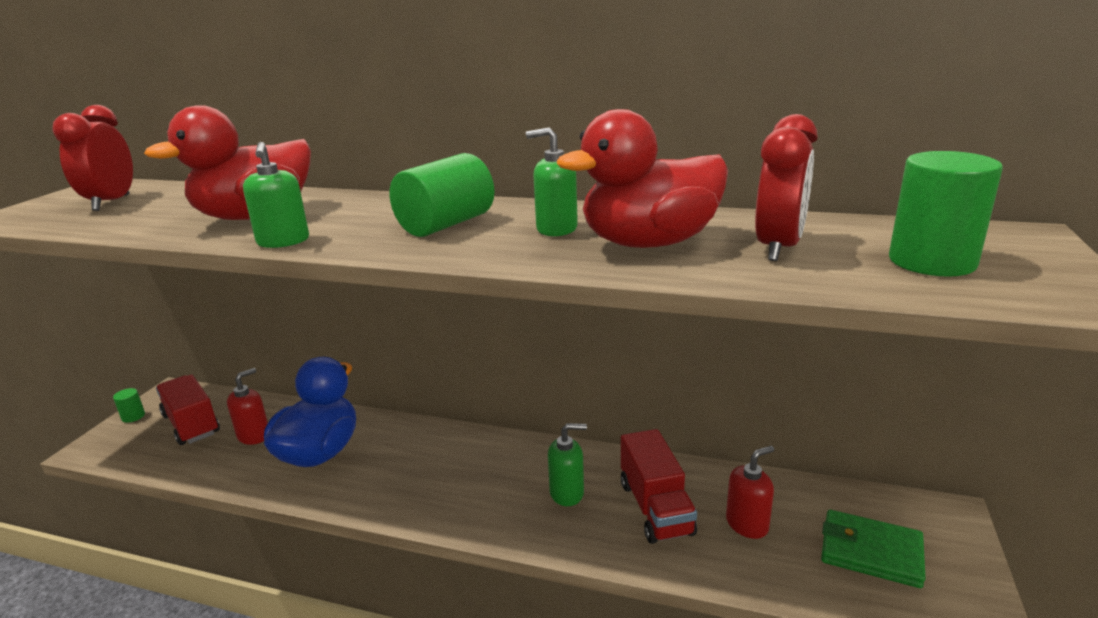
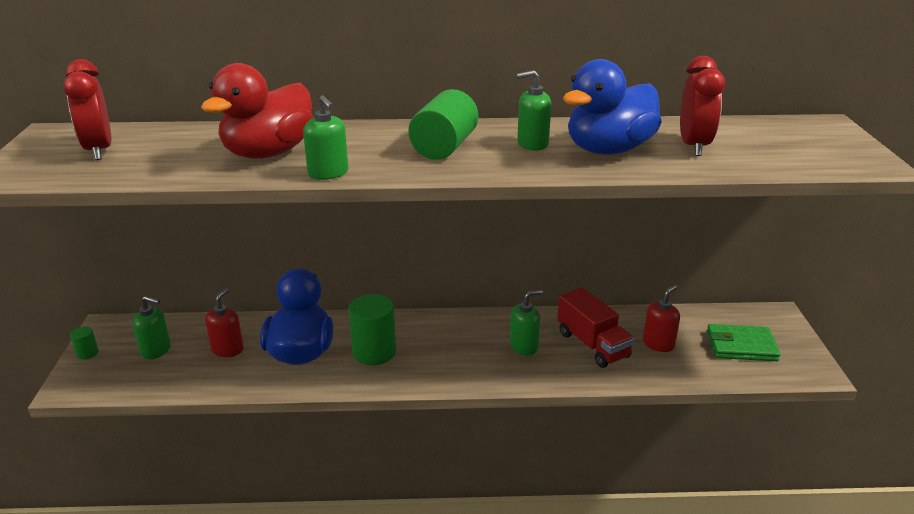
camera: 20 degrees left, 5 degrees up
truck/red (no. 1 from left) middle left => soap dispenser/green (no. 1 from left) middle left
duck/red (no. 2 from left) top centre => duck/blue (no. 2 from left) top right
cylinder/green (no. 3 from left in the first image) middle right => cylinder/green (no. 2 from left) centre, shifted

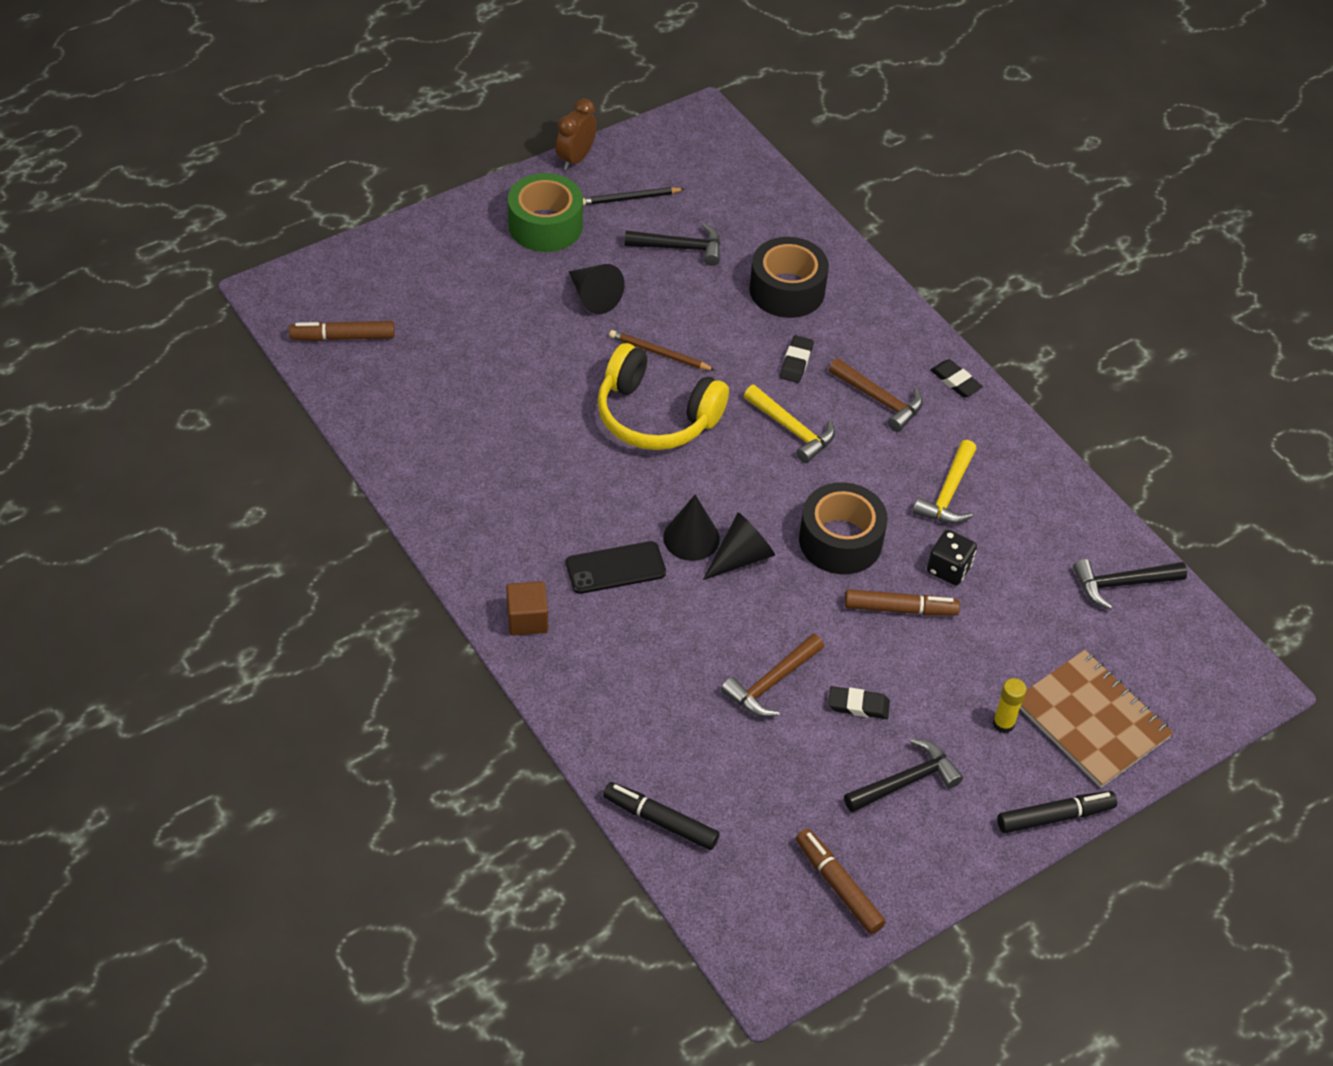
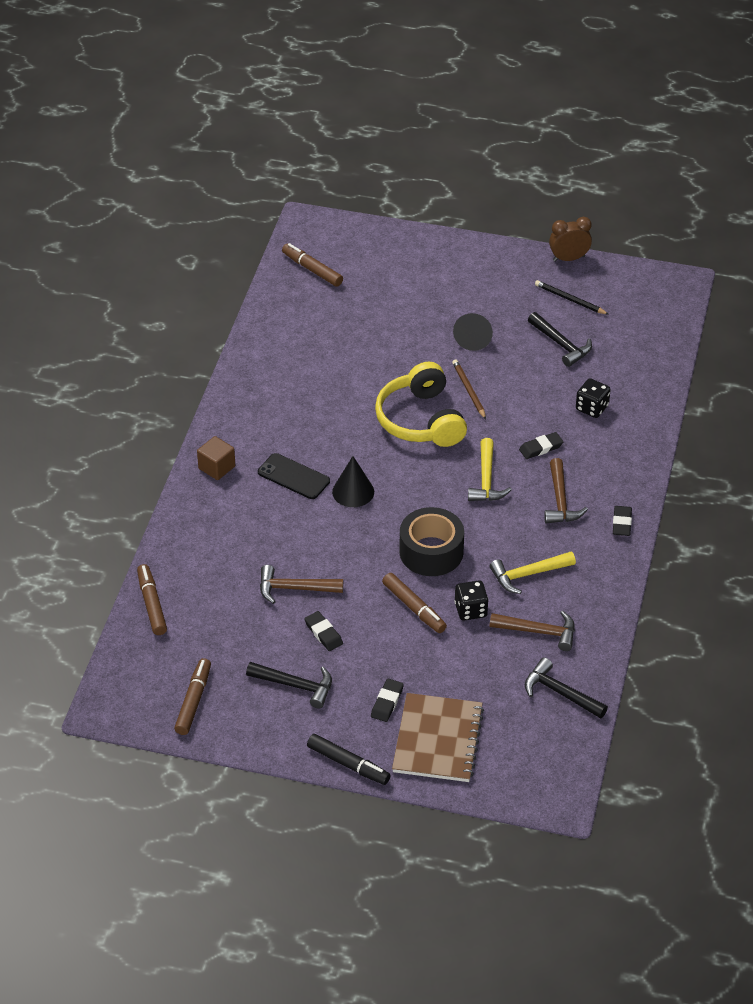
camera: 50 degrees right, 5 degrees down
tape/green top centre => nothing
marker/black (no. 1 from left) bottom centre => marker/brown (no. 1 from left) middle left
cone/black (no. 3 from left) centre => nothing
tape/black (no. 1 from left) top centre => dice/black (no. 2 from left) middle right
glue stick/yellow middle right => eraser/black (no. 2 from left) bottom centre
nothing => hammer/brown (no. 2 from left) middle right

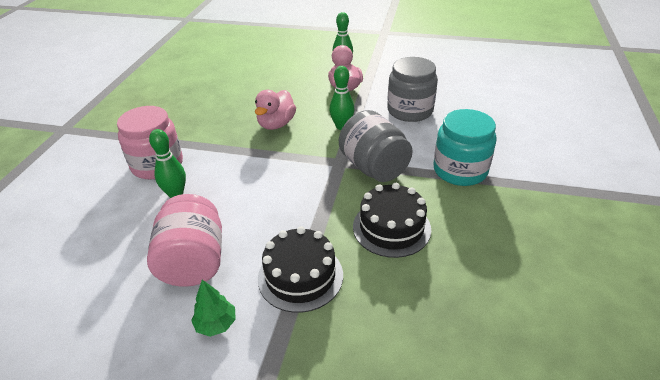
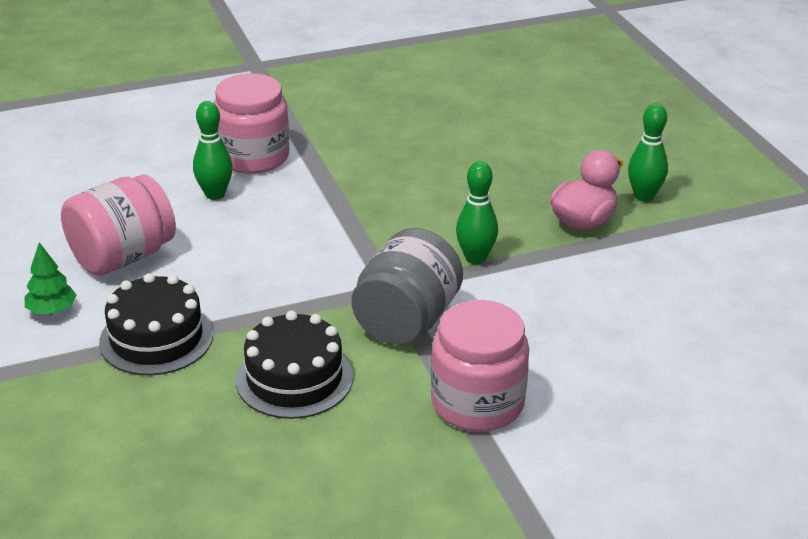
camera: 55 degrees right, 5 degrees down
duck/pink (no. 1 from left) top centre => nothing
jar/grey (no. 2 from left) top centre => nothing
jar/turquoise middle right => jar/pink (no. 3 from left) bottom centre

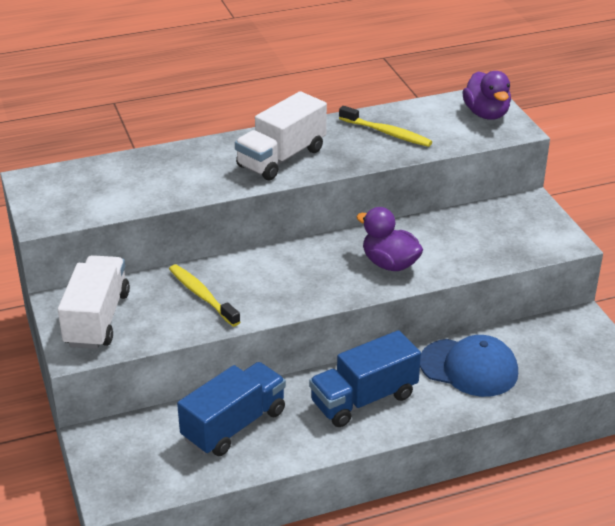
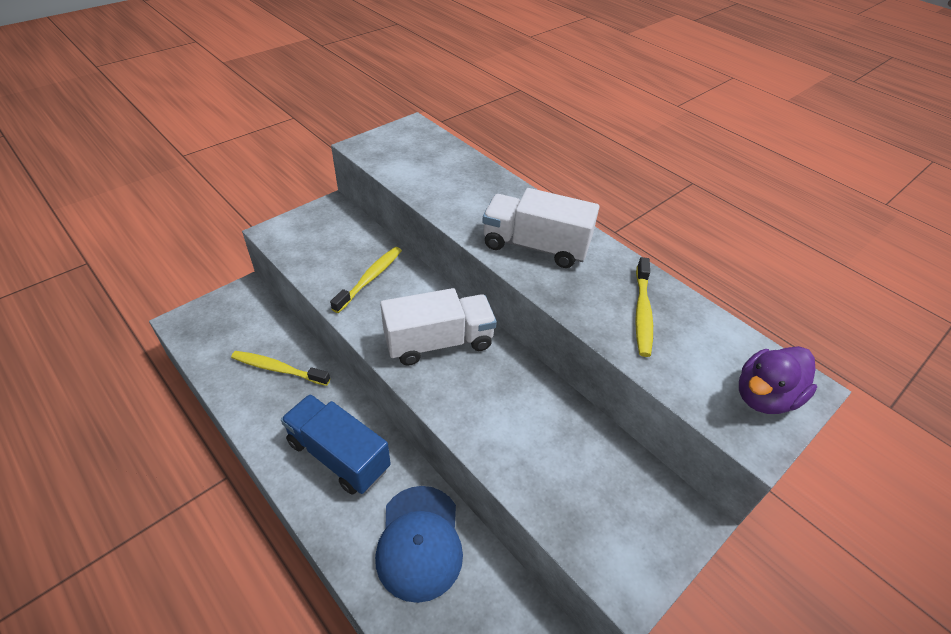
camera: 65 degrees right, 10 degrees up
truck/white (no. 1 from left) middle left => truck/white (no. 1 from left) centre, shifted
truck/blue (no. 1 from left) bottom centre => toothbrush/yellow (no. 1 from left) middle left
duck/purple (no. 1 from left) centre => nothing

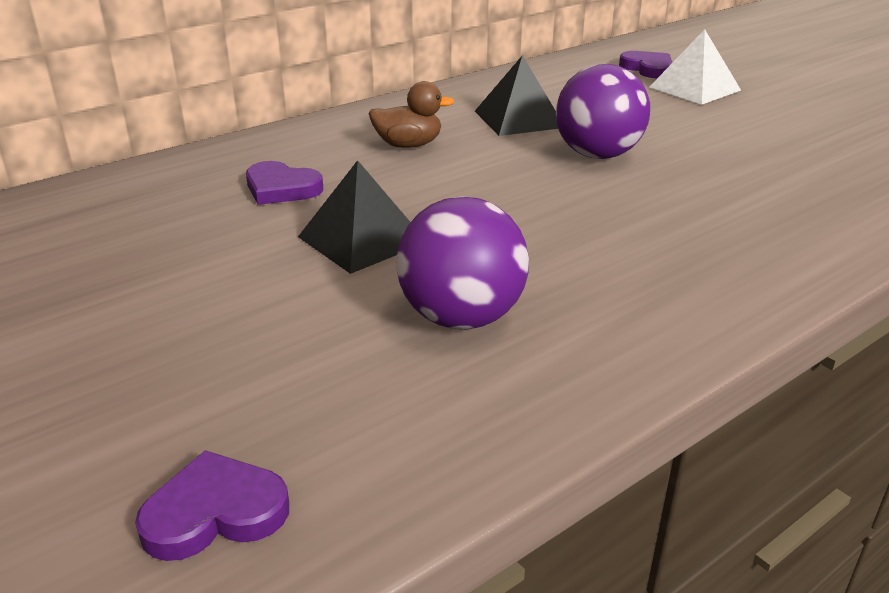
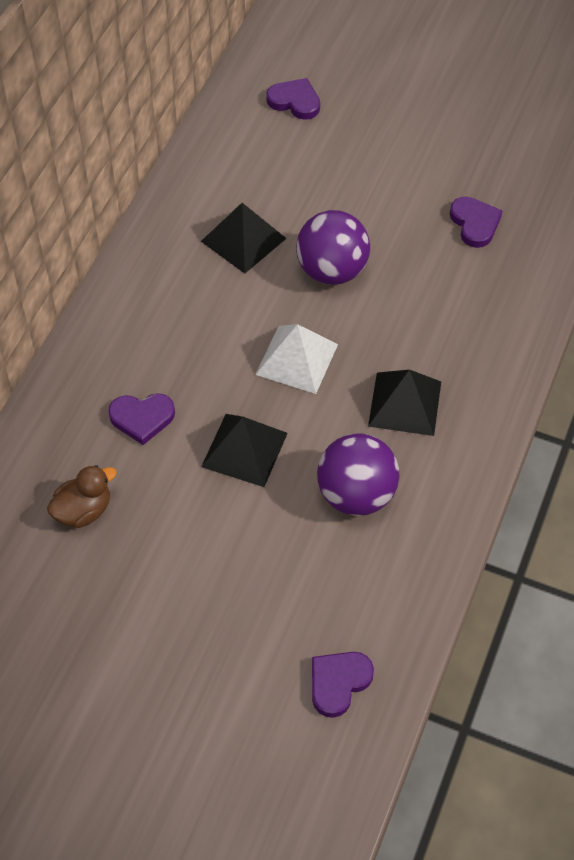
camera: 30 degrees left, 25 degrees up
duck/brown top centre => duck/brown middle left, shifted
pyramid/white top right => pyramid/white centre, shifted
nothing => pyramid/black (no. 3 from left) middle right
nothing => heart/purple (no. 4 from left) top right

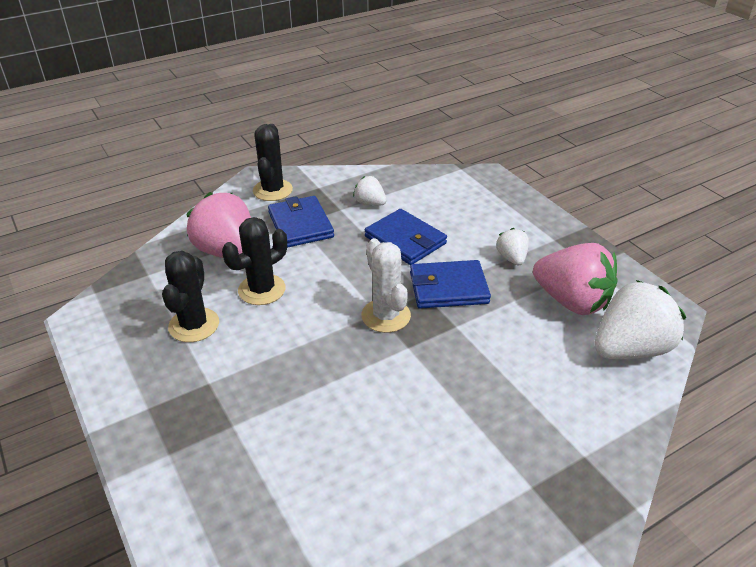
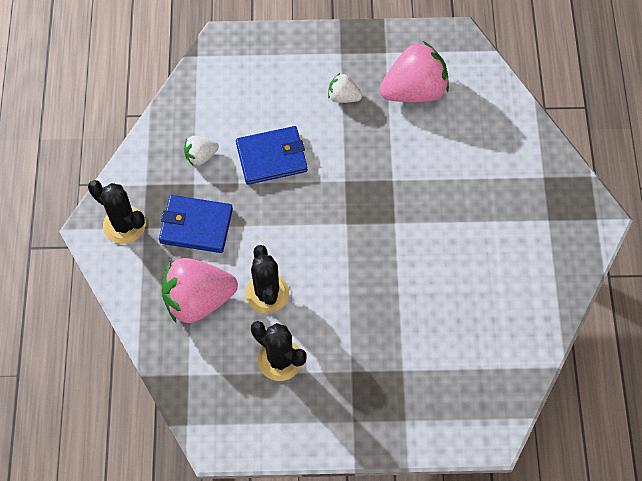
camera: 60 degrees left, 25 degrees up
cactus/white centre => nothing
wallet/blue (no. 3 from left) centre => nothing
strawberry/white (no. 3 from left) middle right => nothing

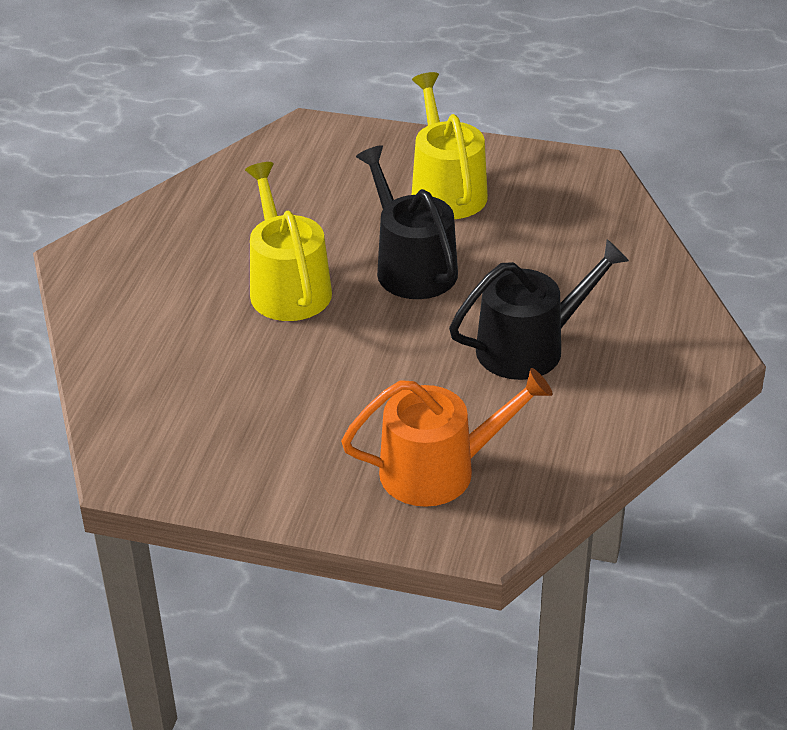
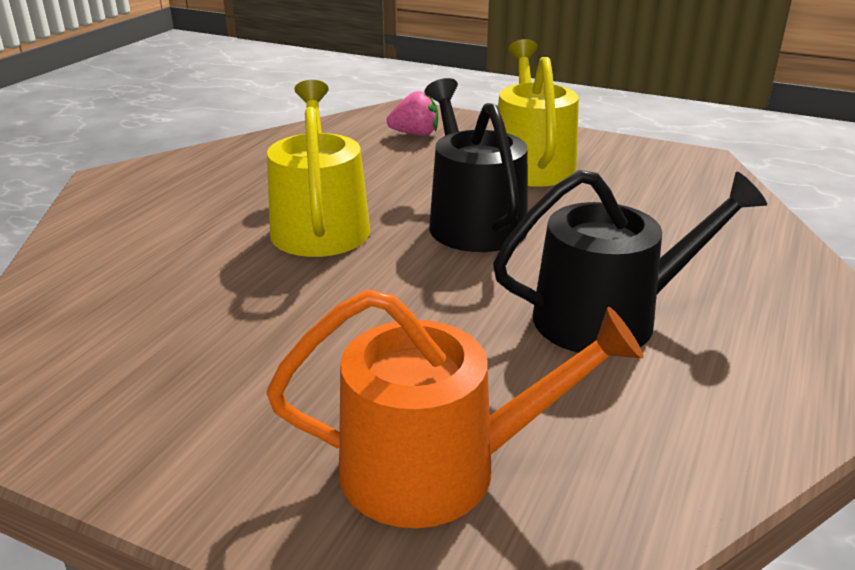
camera: 10 degrees right, 10 degrees down
nothing => strawberry/pink top centre

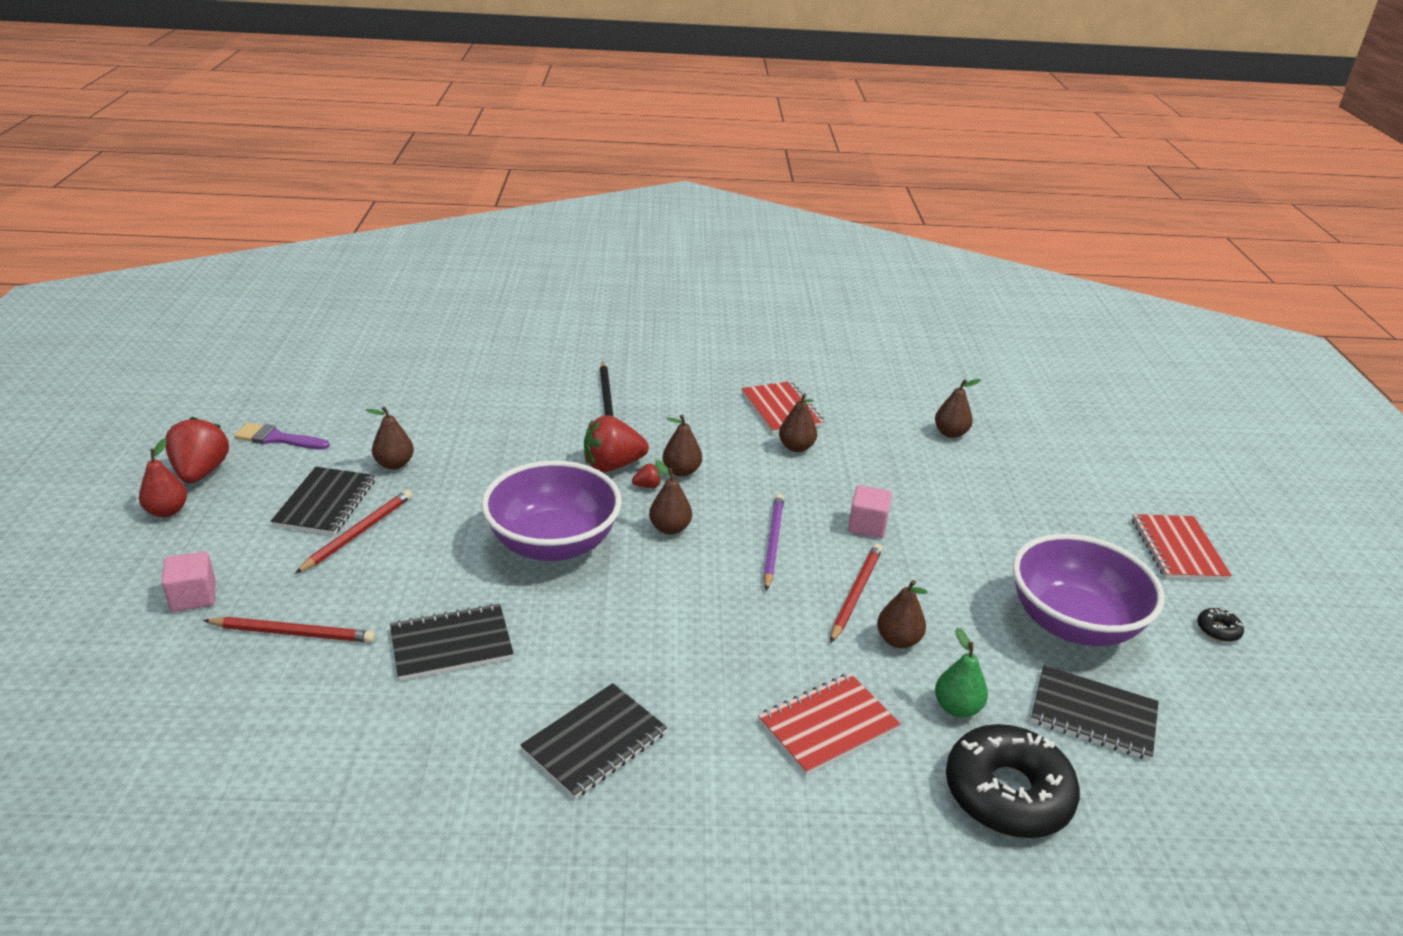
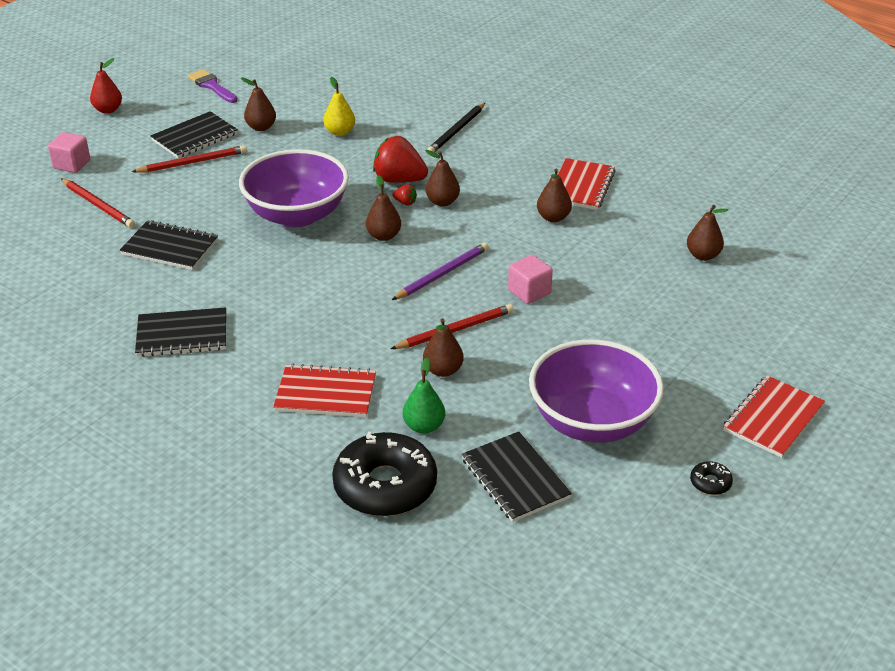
camera: 40 degrees right, 5 degrees up
strawberry/red (no. 1 from left) middle left => nothing
nothing => pear/yellow top centre

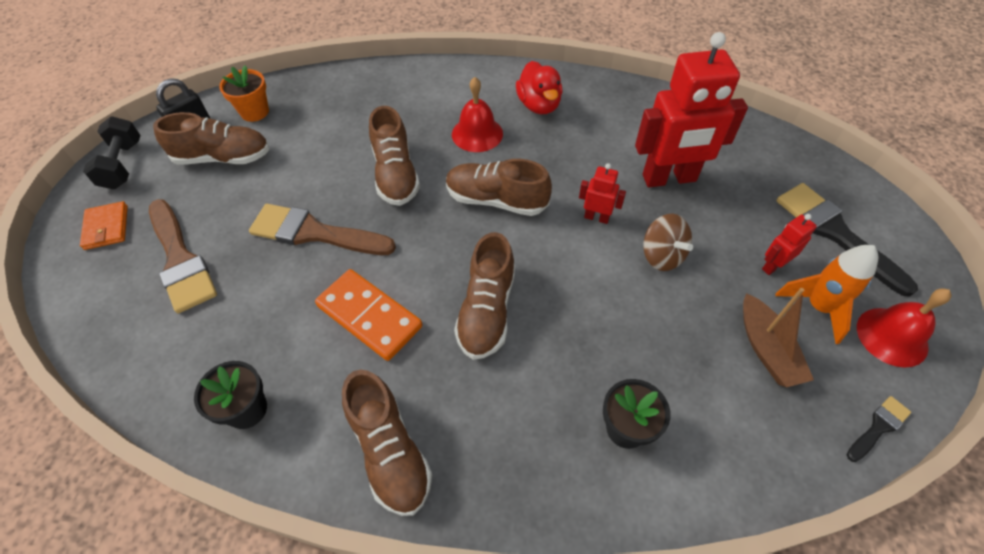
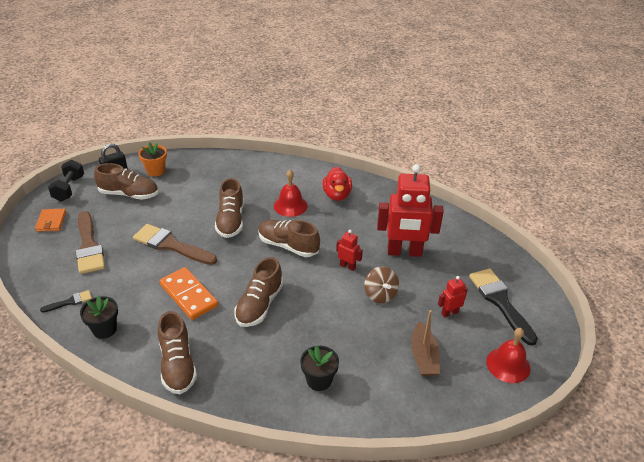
camera: 10 degrees right, 15 degrees down
rocket/orange middle right => nothing
brush/black (no. 2 from left in the first image) bottom right => brush/black (no. 1 from left) middle left, shifted

